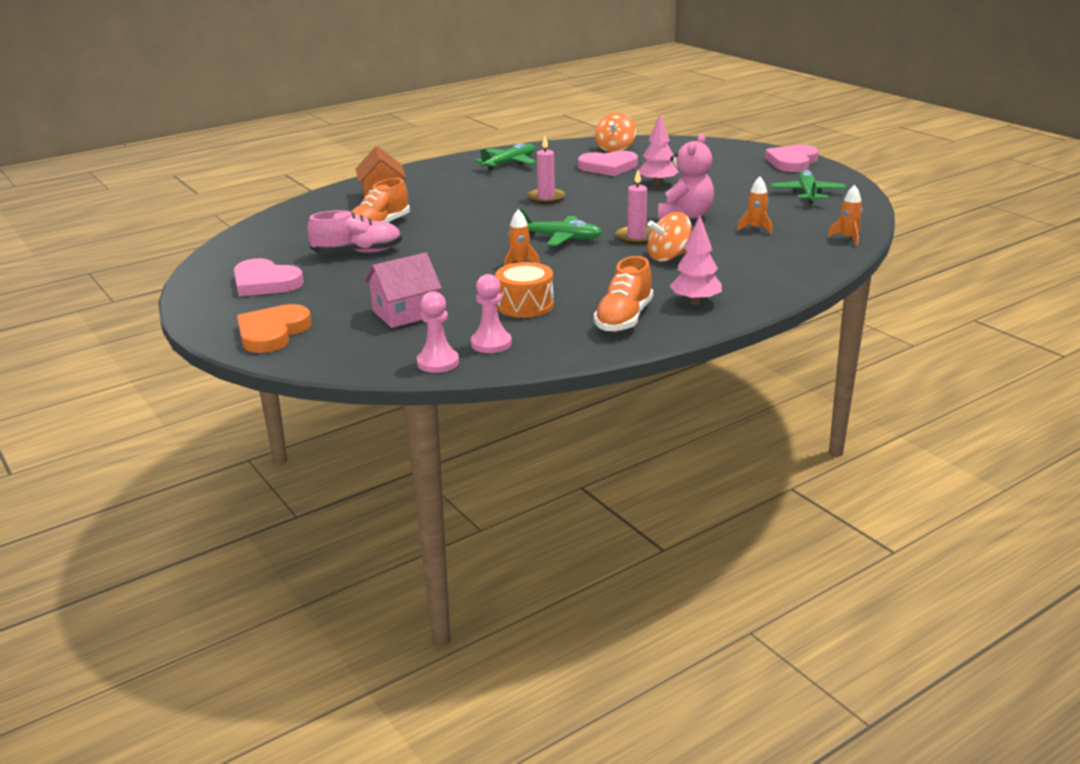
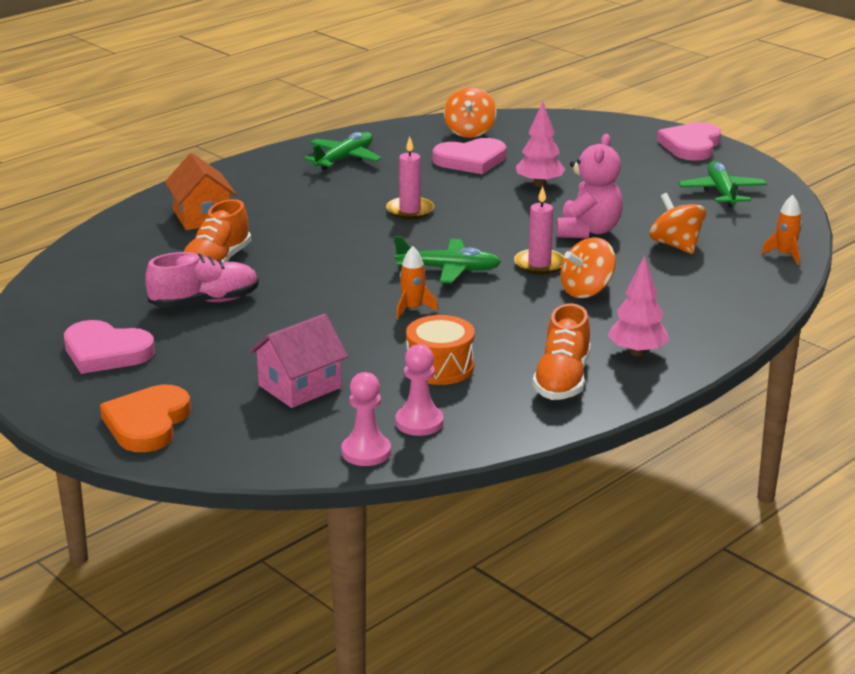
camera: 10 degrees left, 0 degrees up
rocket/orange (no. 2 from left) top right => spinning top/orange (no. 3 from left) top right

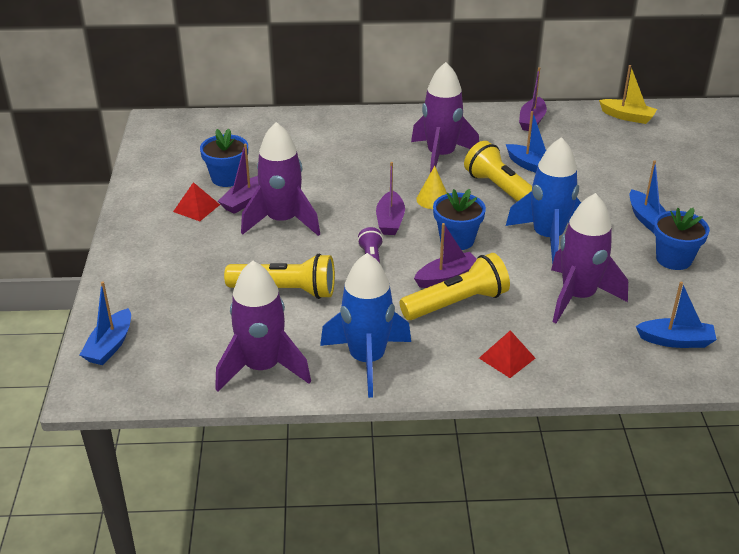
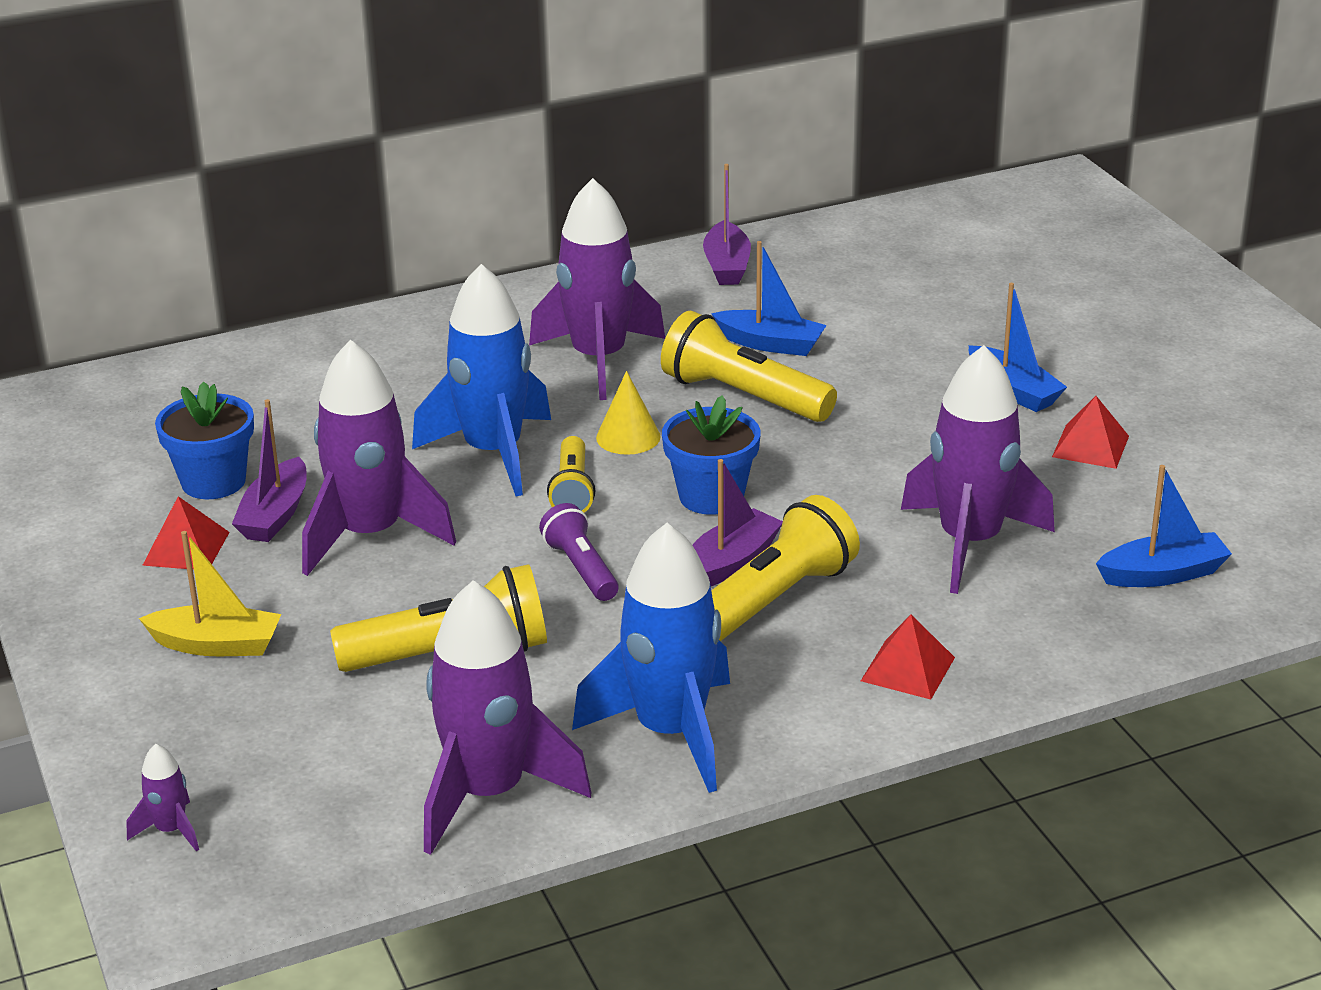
camera: 20 degrees left, 5 degrees down
boat/blue (no. 1 from left) middle left => rocket/purple (no. 1 from left) bottom left
boat/purple (no. 2 from left) centre => flashlight/yellow (no. 2 from left) centre
rocket/blue (no. 2 from left in the first image) middle right => rocket/blue (no. 1 from left) centre, shifted
boat/yellow top right => boat/yellow middle left, shifted
flower pot/blue (no. 3 from left) middle right => pyramid/red (no. 3 from left) middle right

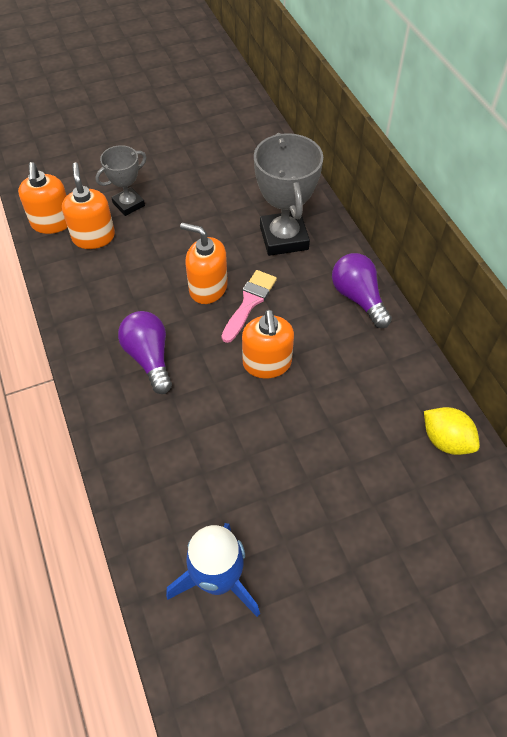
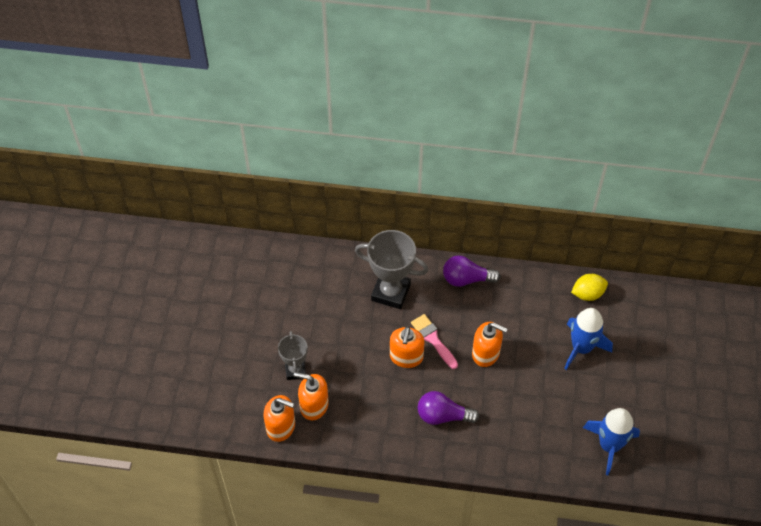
camera: 60 degrees left, 0 degrees up
soap dispenser/orange (no. 3 from left) centre, 45 degrees counterclockwise
nothing => rocket/blue (no. 1 from left) middle right

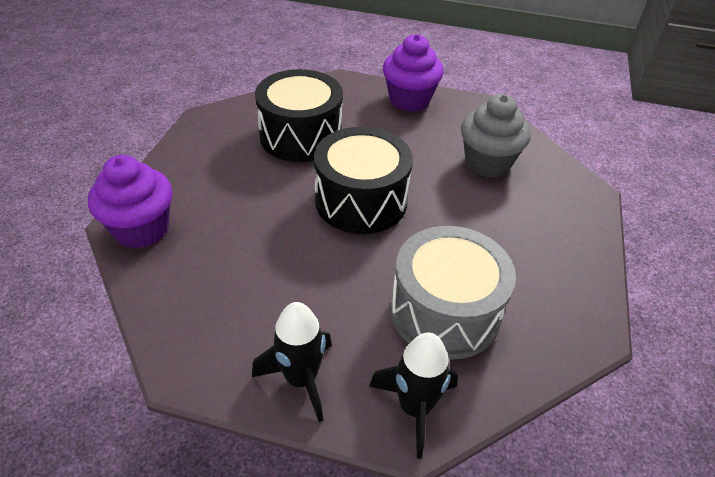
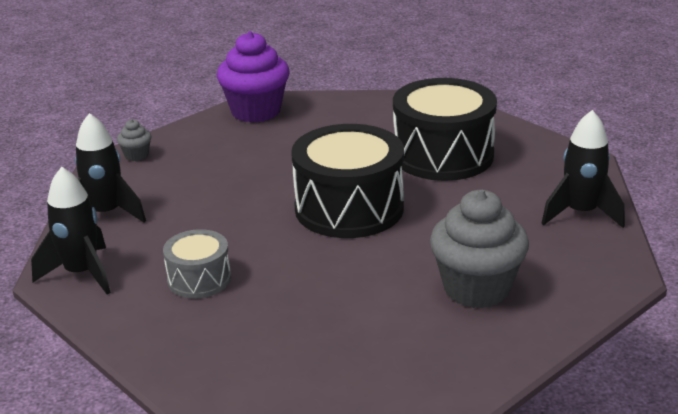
camera: 80 degrees right, 15 degrees down
cupcake/purple (no. 2 from left) top centre => rocket/black (no. 3 from left) middle right
drum/grey centre => drum/grey middle left, x0.53
nothing => cupcake/grey (no. 1 from left) middle left

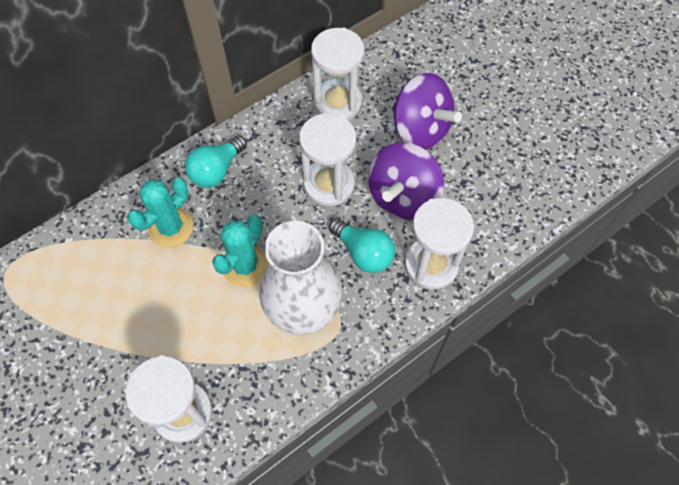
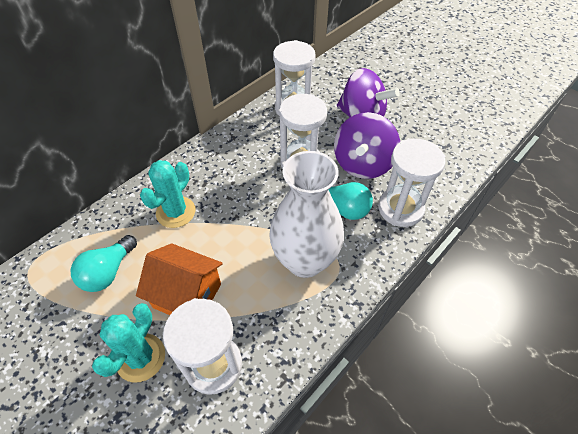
camera: 10 degrees left, 10 degrees down
light bulb/turquoise (no. 1 from left) top left => light bulb/turquoise (no. 1 from left) middle left, shifted
cactus/turquoise (no. 2 from left in the first image) centre => cactus/turquoise (no. 1 from left) bottom left, shifted
nothing => house/orange middle left

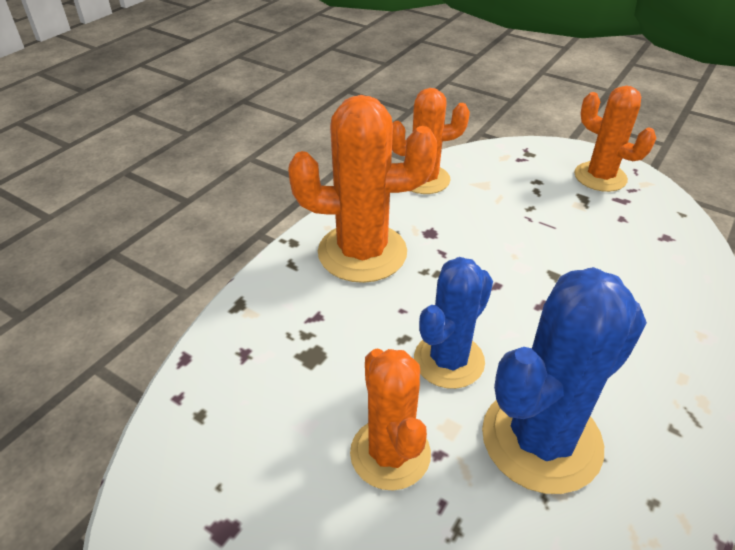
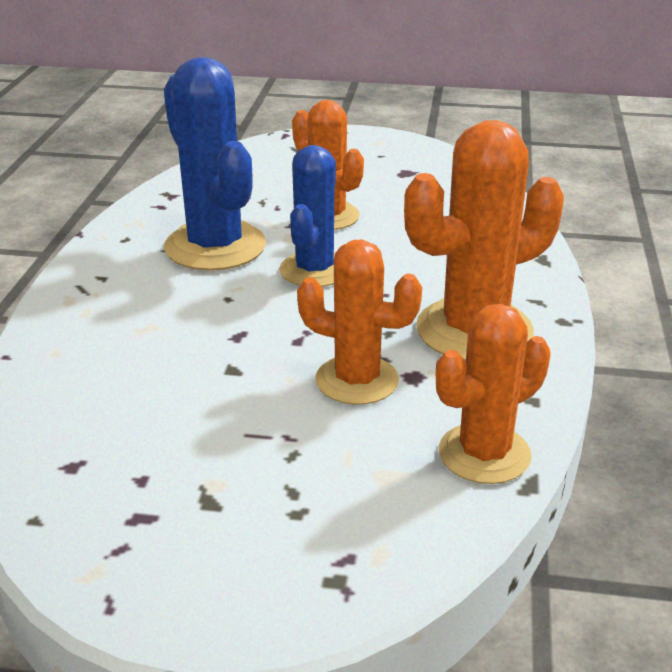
camera: 155 degrees right, 10 degrees down
cactus/blue (no. 2 from left in the first image) bottom right => cactus/blue (no. 1 from left) top left, 60 degrees counterclockwise
cactus/orange (no. 4 from left in the first image) top right => cactus/orange (no. 2 from left) centre, shifted

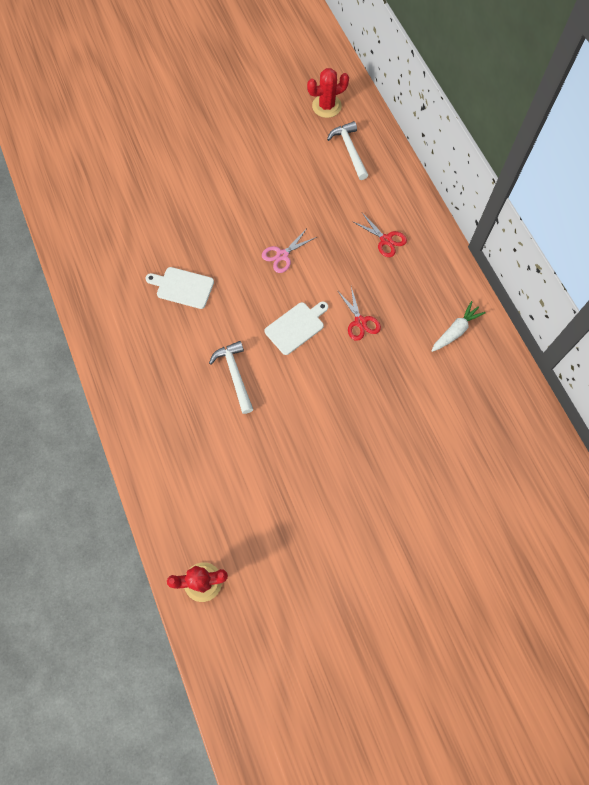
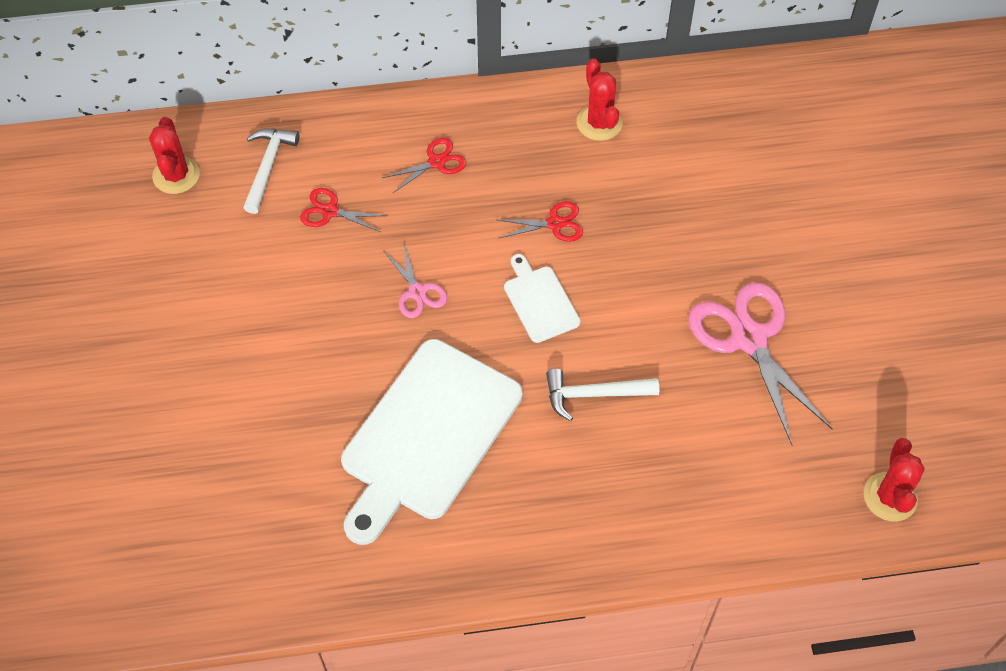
camera: 75 degrees left, 10 degrees down
cutting board/white (no. 1 from left) middle left => cutting board/white (no. 1 from left) centre, x2.12
hammer/white (no. 2 from left in the first image) top centre => hammer/white (no. 1 from left) top left, 105 degrees clockwise
carrot/white middle right => cactus/red (no. 2 from left) top centre
nothing => scissors/red (no. 1 from left) top centre
nothing => scissors/pink (no. 2 from left) middle right

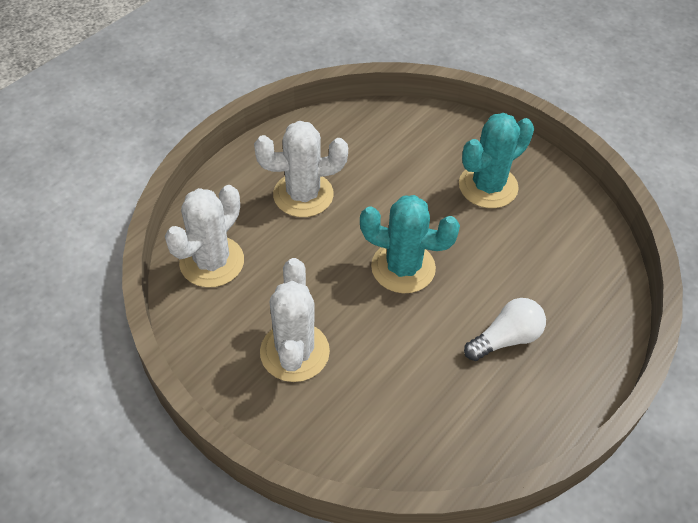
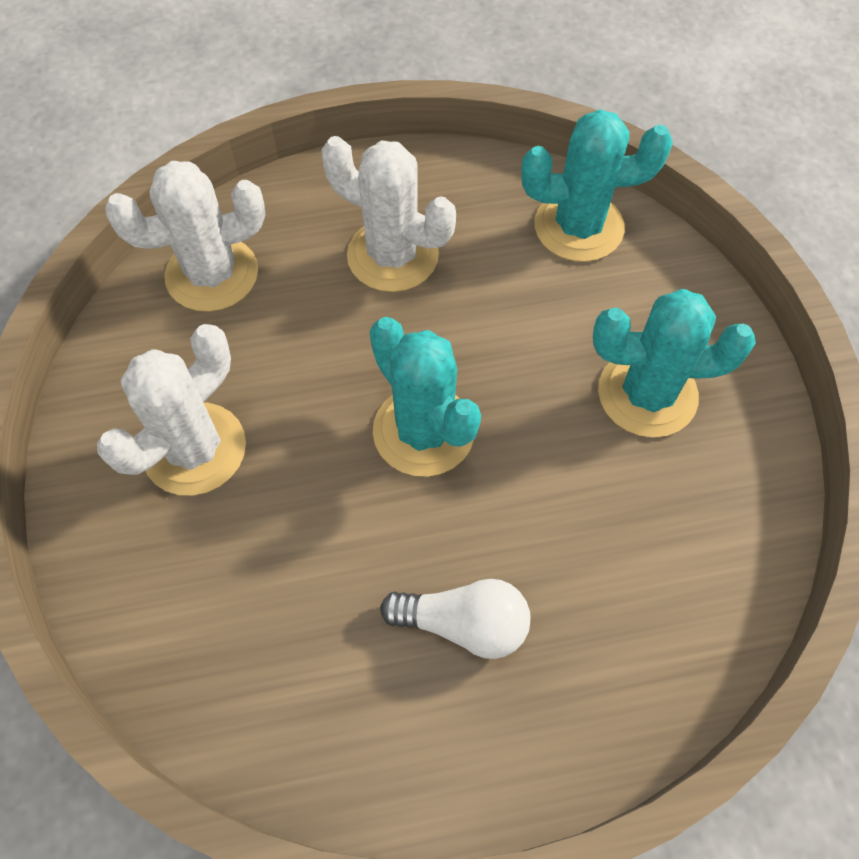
camera: 40 degrees right, 10 degrees up
nothing => cactus/turquoise (no. 2 from left) top right

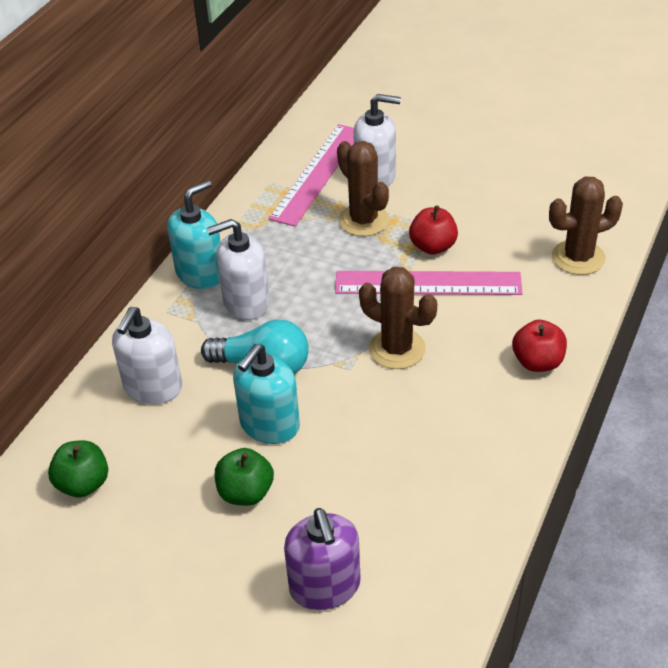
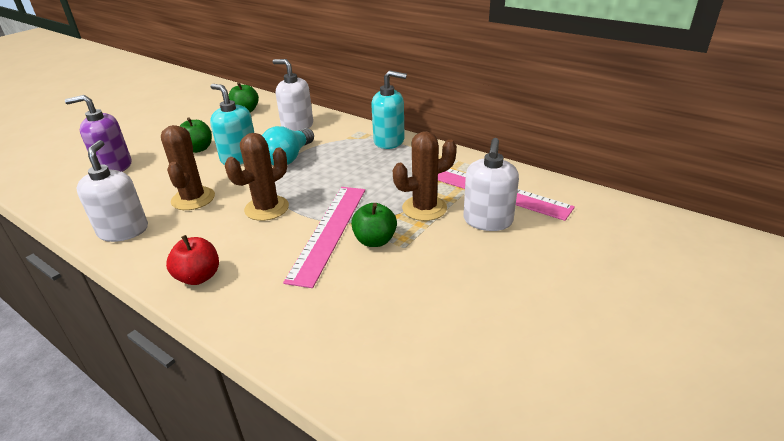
camera: 100 degrees right, 10 degrees down
soap dispenser/turquoise (no. 1 from left in the first image) middle left => soap dispenser/turquoise (no. 2 from left) top centre, 45 degrees counterclockwise
soap dispenser/white (no. 2 from left in the first image) centre => soap dispenser/white (no. 1 from left) middle left, shifted
apple/red (no. 1 from left) centre => apple/green (no. 3 from left) centre
cactus/brown (no. 3 from left in the first image) middle right => cactus/brown (no. 1 from left) middle left, shifted

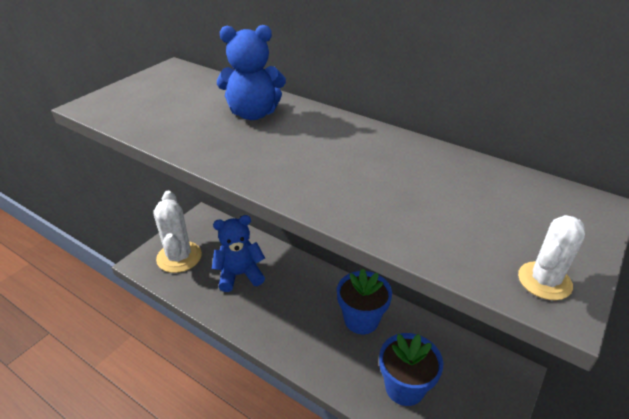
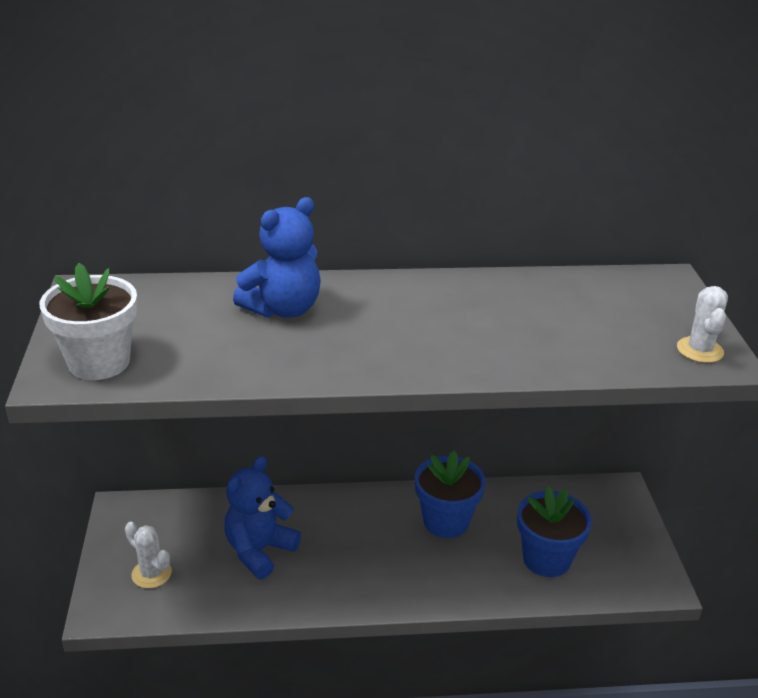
camera: 40 degrees left, 5 degrees down
cactus/white (no. 1 from left) middle left => cactus/white (no. 1 from left) bottom left, x0.55
nothing => flower pot/white middle left

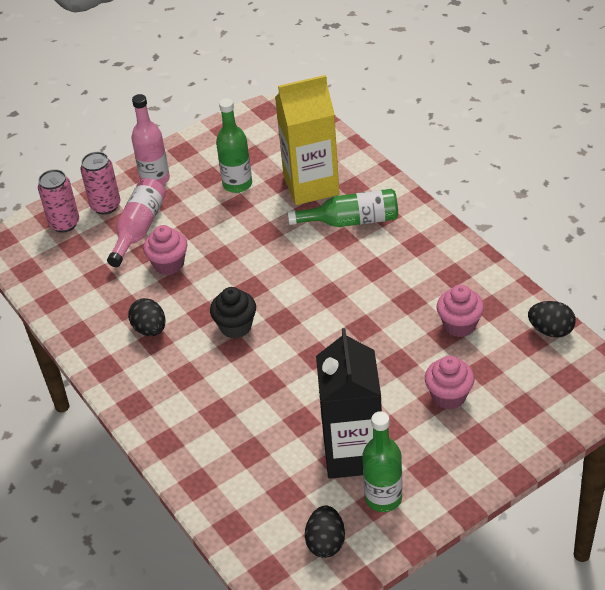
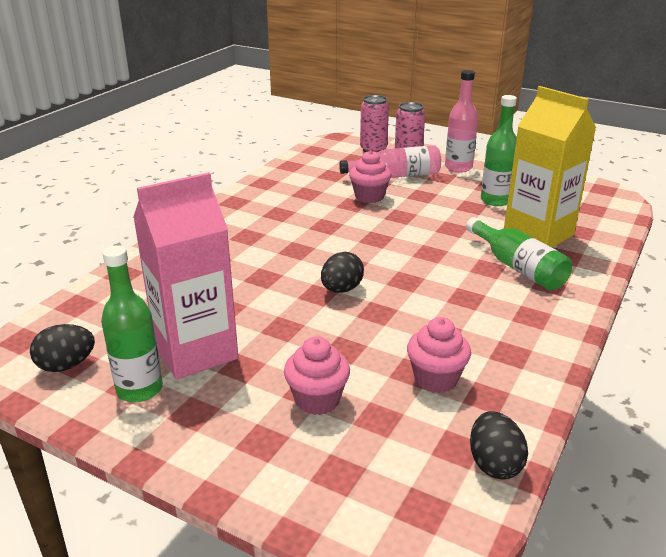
camera: 60 degrees right, 15 degrees down
egg/black (no. 1 from left in the first image) middle left => egg/black (no. 2 from left) centre, shifted
cupcake/black centre => nothing
carton/black bottom centre => carton/pink middle left

